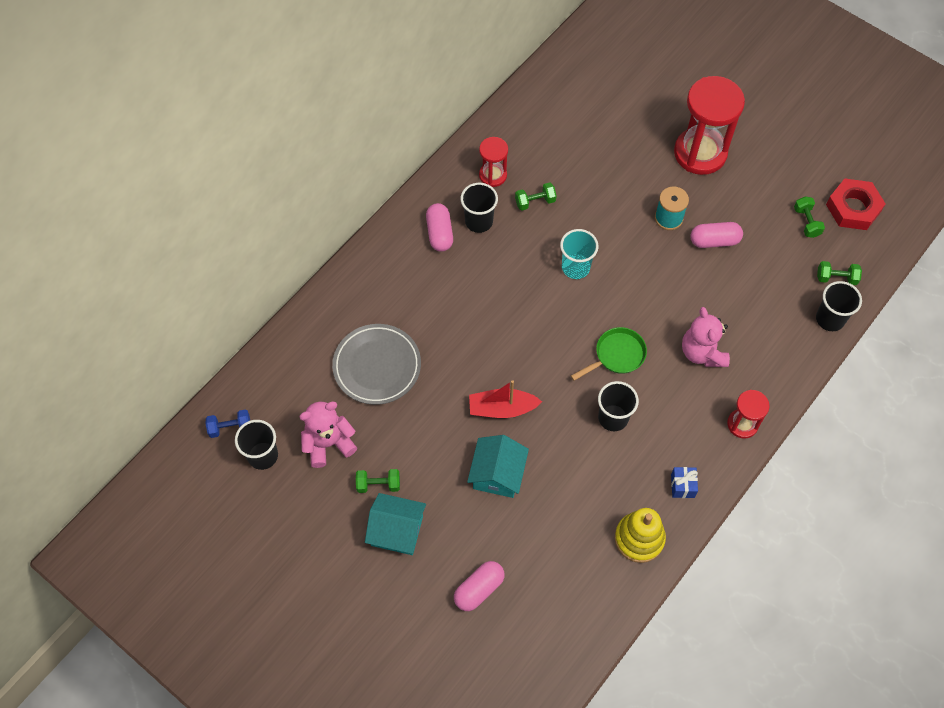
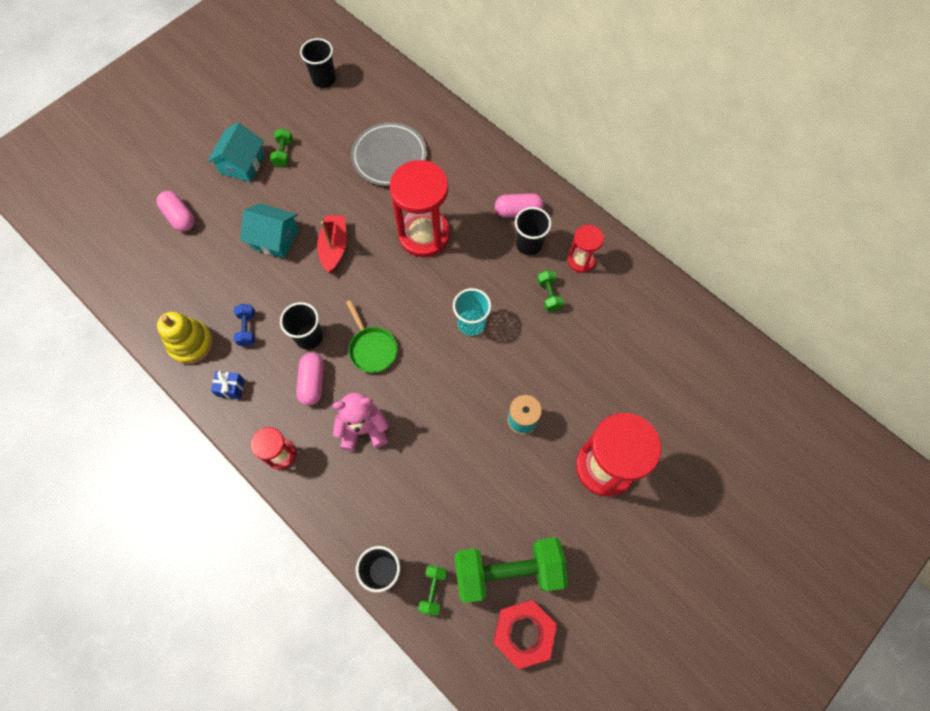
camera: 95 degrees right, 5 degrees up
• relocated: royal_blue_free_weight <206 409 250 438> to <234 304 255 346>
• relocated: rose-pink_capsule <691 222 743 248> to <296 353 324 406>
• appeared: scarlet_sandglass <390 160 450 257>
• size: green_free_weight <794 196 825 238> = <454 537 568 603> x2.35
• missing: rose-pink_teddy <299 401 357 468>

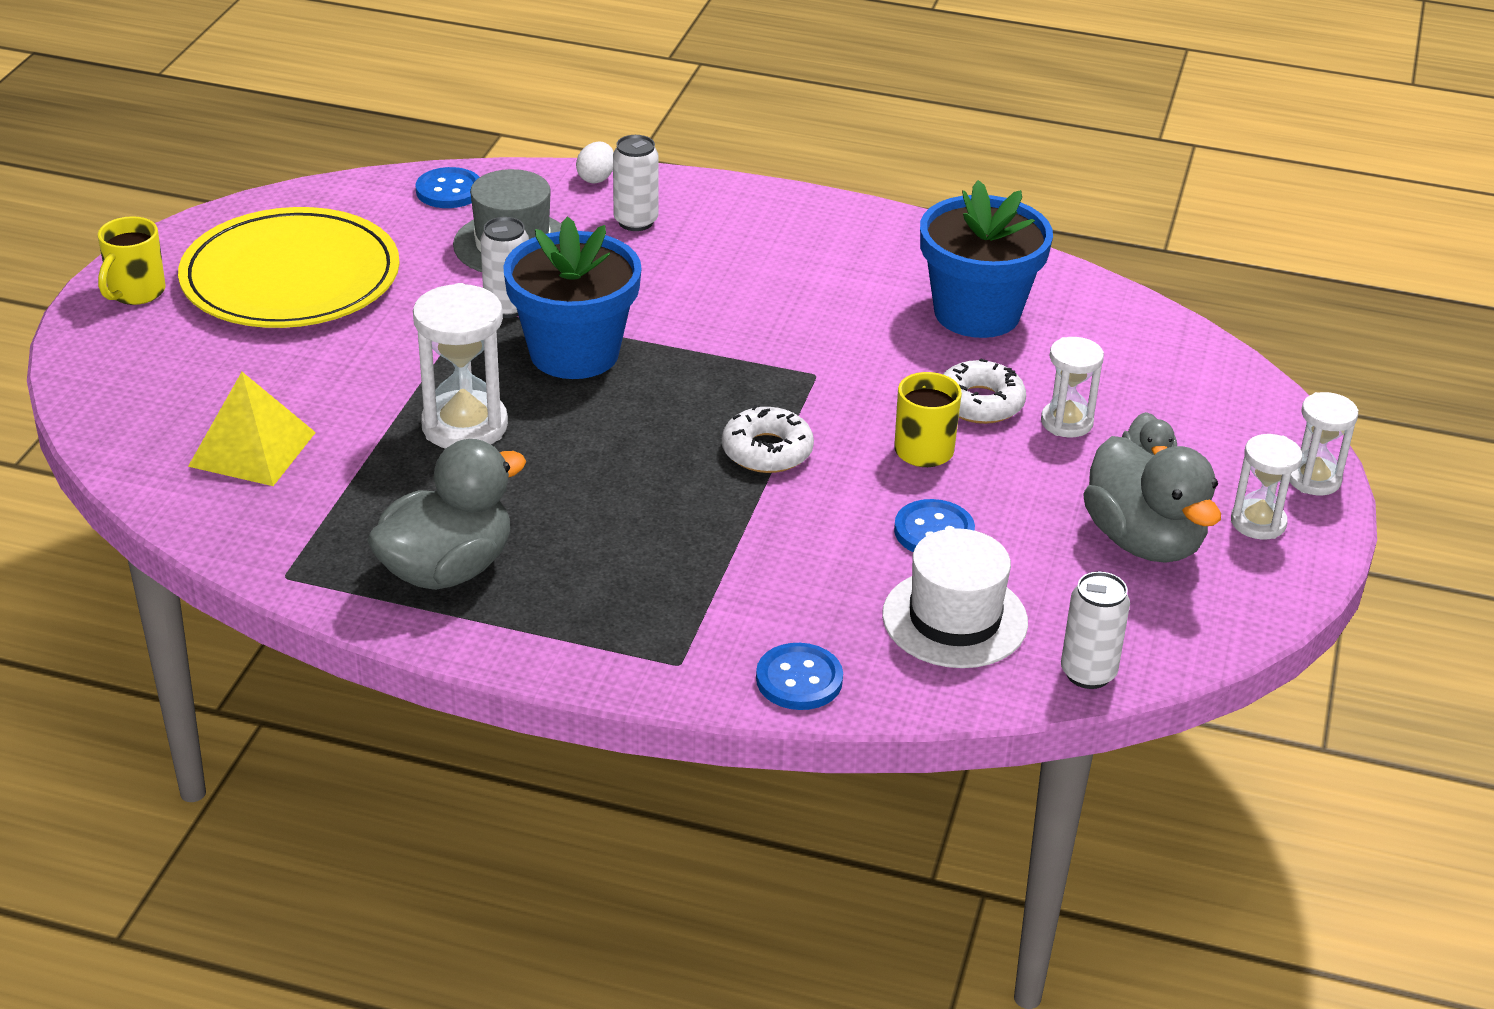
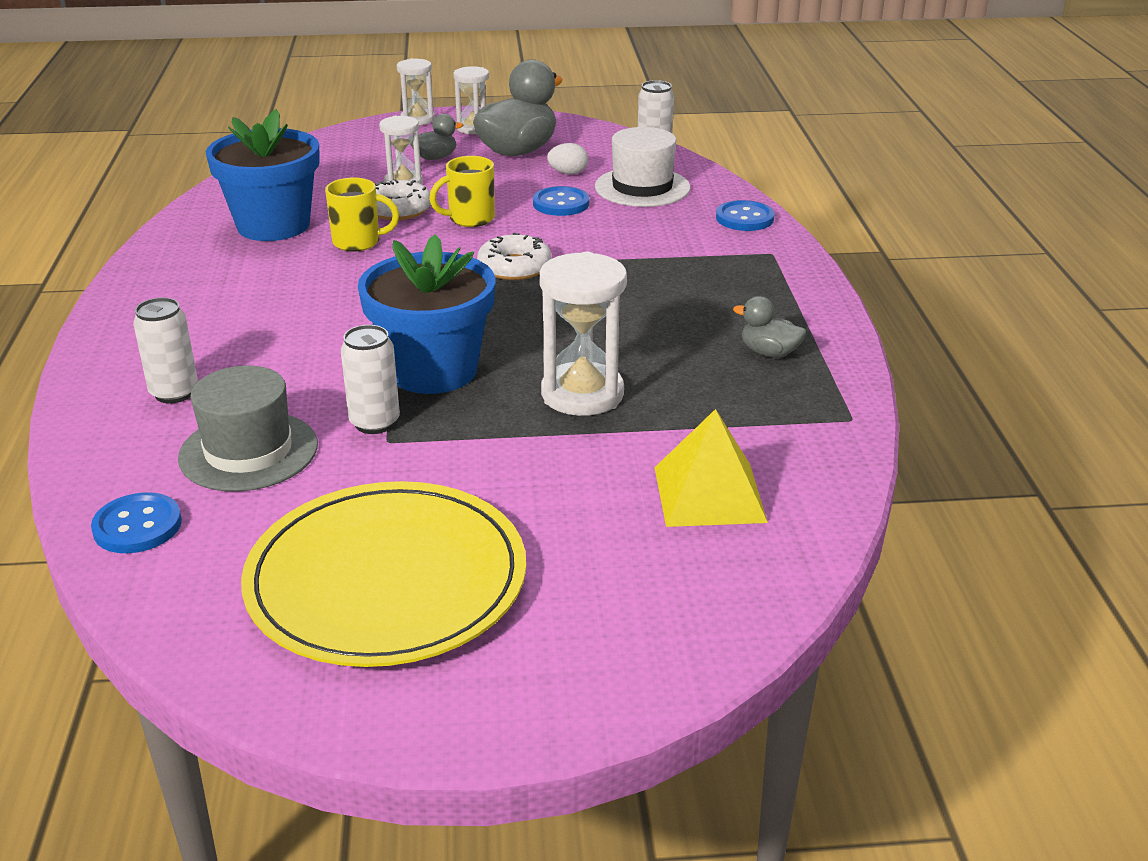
camera: 110 degrees left, 5 degrees down
• relocated: golden_coffee_mug <98 216 165 305> to <325 177 399 252>
• relocated: pure_white_toy_egg <576 142 614 184> to <547 143 588 174>
• size: ash-grey_rubber_duck <367 439 526 590> = <733 296 806 358> x0.50

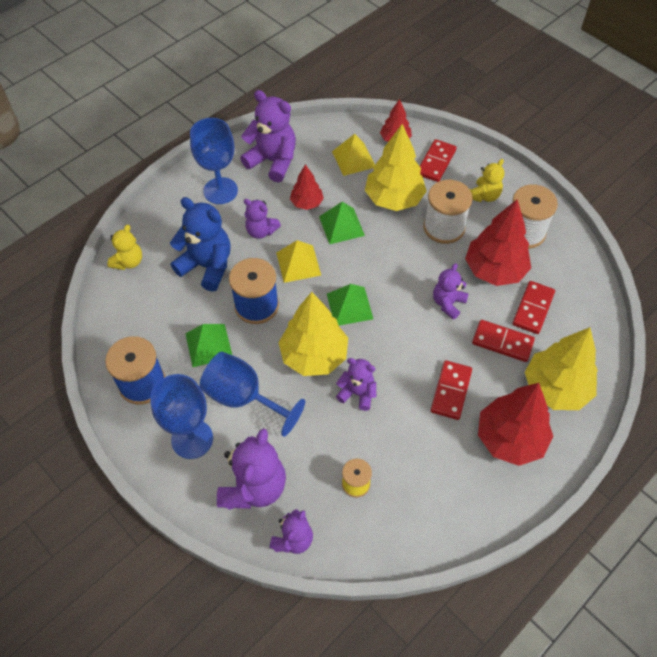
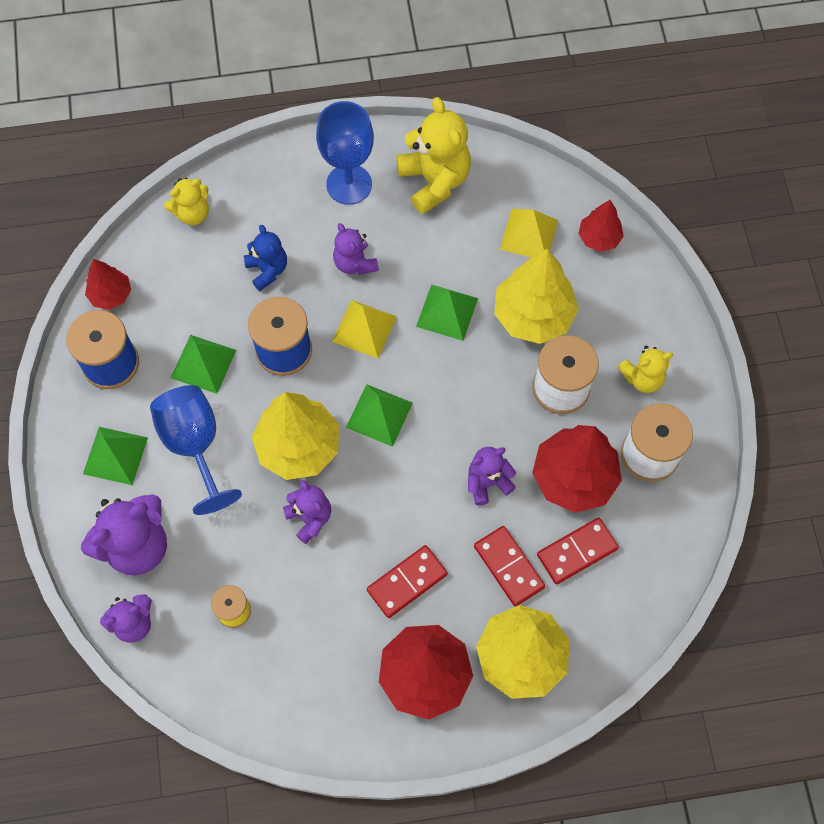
camera: 35 degrees right, 10 degrees up
• exchanged: royal_blue_goblet <150 374 213 459> to green_solid_pyramid <83 427 148 485>
• relocated: scarlet_toy_tree <290 164 324 210> to <85 259 131 310>
• size: royal_blue_teddy <170 197 231 292> = <244 225 287 291> x0.59
• colour: purple_teddy <240 90 296 183> to golden_teddy <397 97 471 214>
• missing: scarlet_domino_tile <420 139 457 182>

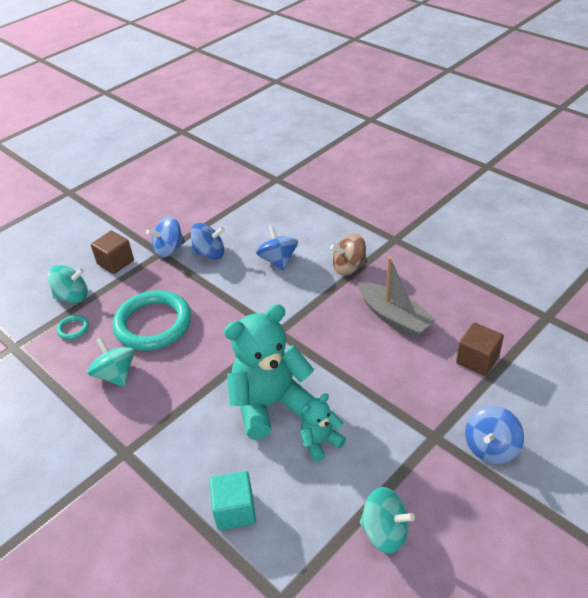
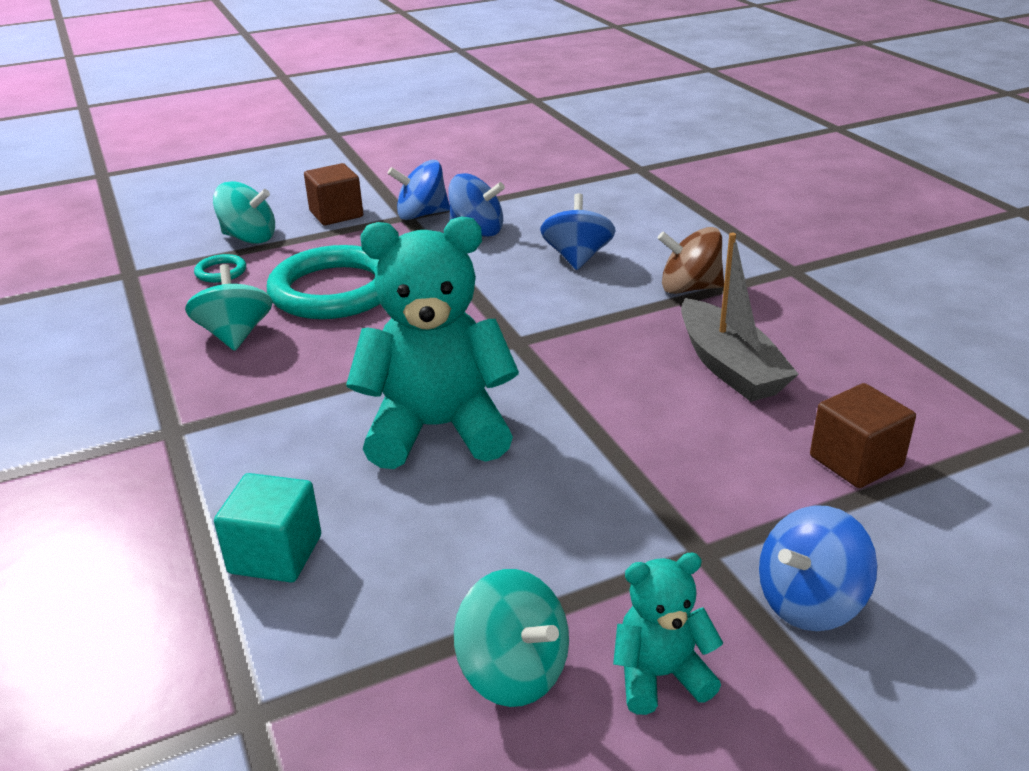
camera: 20 degrees right, 10 degrees down
• relocated: aqua_teddy <301 393 346 462> to <613 553 723 715>

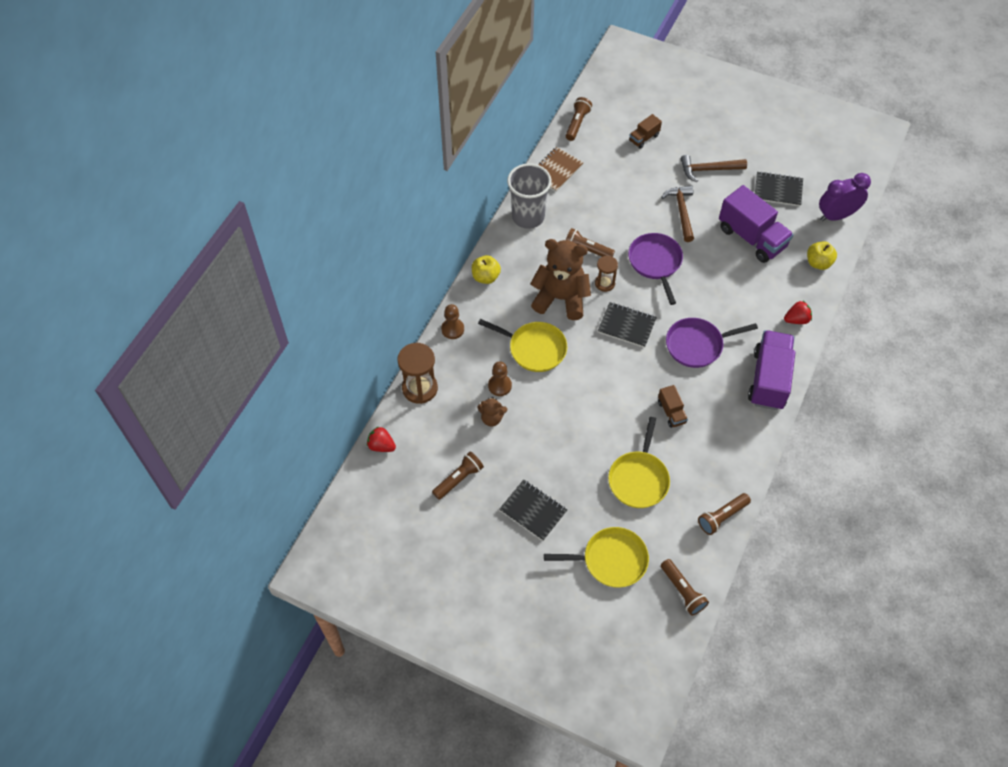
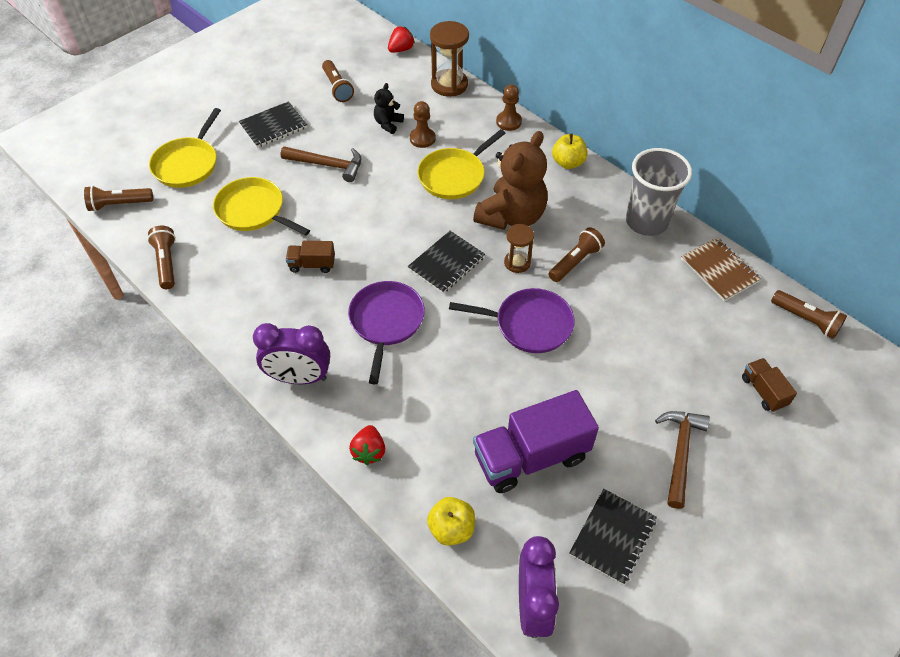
camera: 110 degrees right, 5 degrees down
• exchanged: purple_lorry <748 330 796 410> to purple_alarm_clock <253 323 330 384>
• relocated: brown_claw_hammer <661 185 694 242> to <281 146 361 182>
• colour: brown_teddy <477 397 507 426> to jet-black_teddy <374 83 404 134>

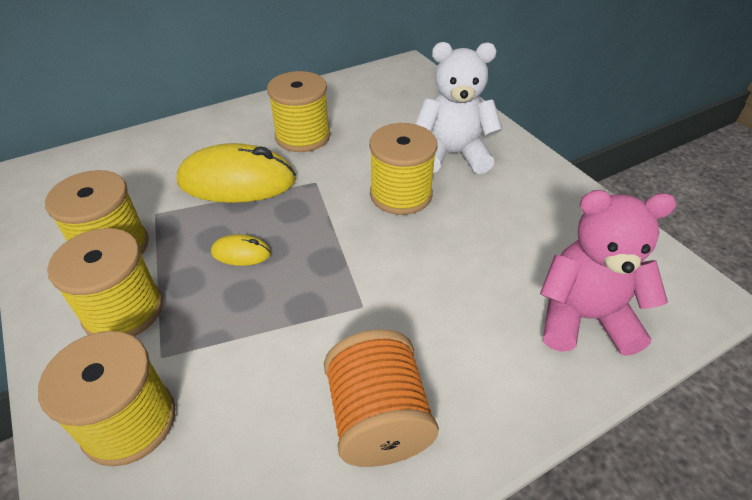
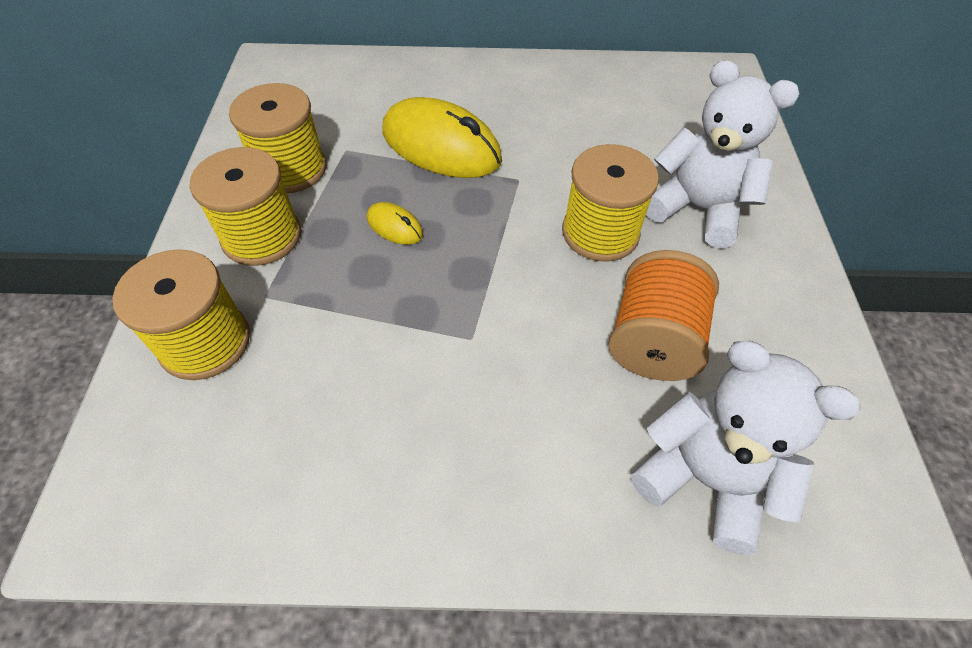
camera: 30 degrees right, 10 degrees up
• relocated: orange_reel_of_thread <324 329 439 467> to <608 250 719 381>
• colour: rose-pink_teddy <540 190 676 356> to pure_white_teddy <631 340 860 555>
• missing: golden_reel_of_thread <267 71 330 152>

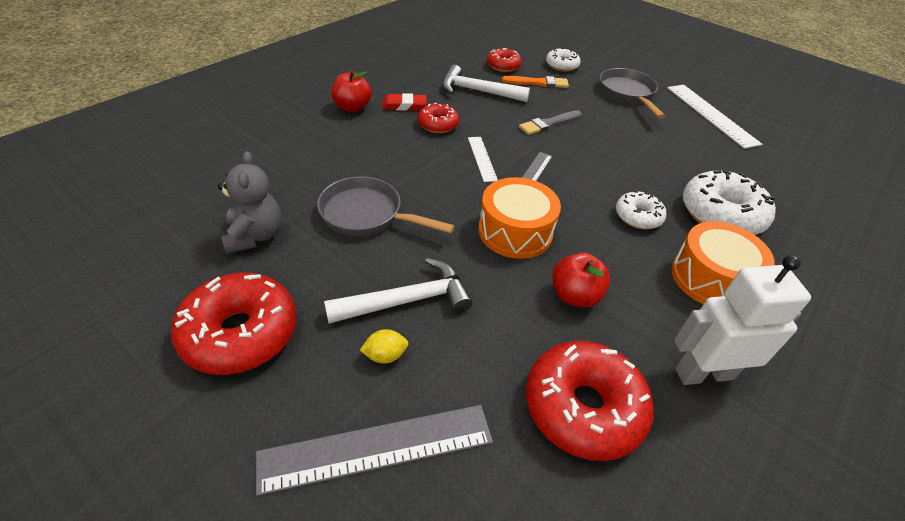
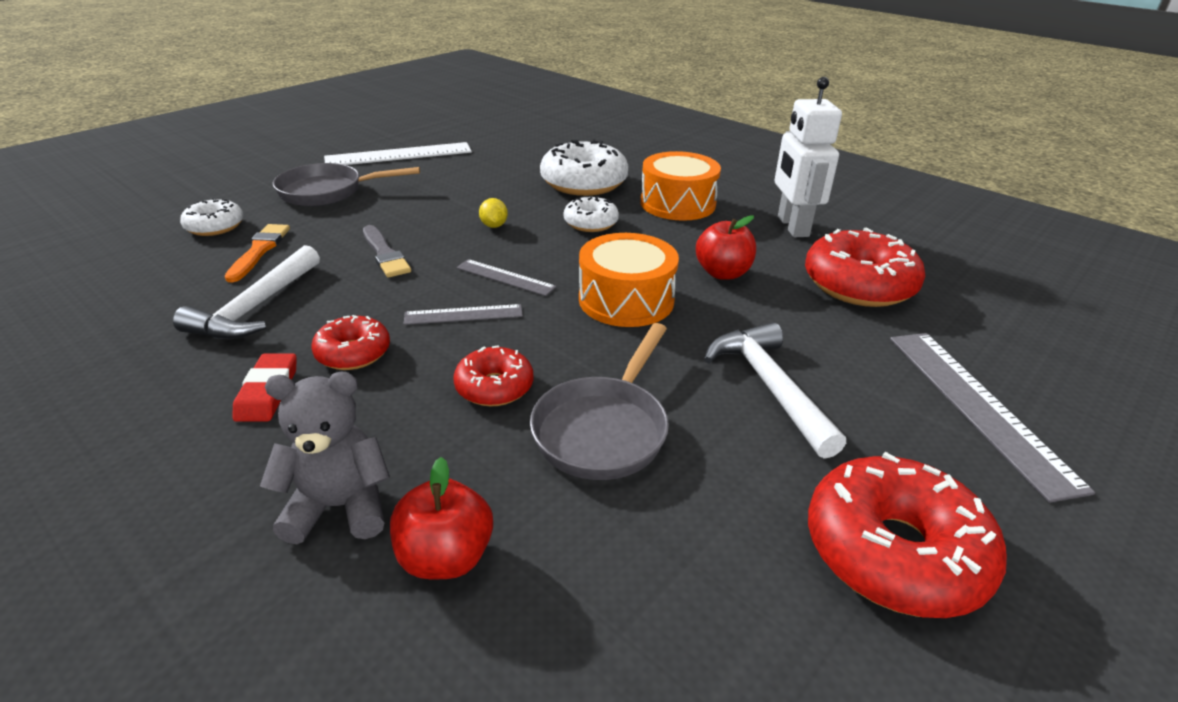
camera: 85 degrees left, 10 degrees down
• relocated: ash-grey_teddy <218 151 281 254> to <260 372 390 544>
• relocated: scarlet_toy_apple <332 71 372 112> to <390 457 493 579>
• colour: pure_white_ruler <468 137 498 182> to ash-grey_ruler <404 304 523 325>
• relocated: scarlet_donut <487 48 522 72> to <453 345 534 406>
• relocated: golden_citrus_fruit <360 329 408 364> to <479 198 508 228>

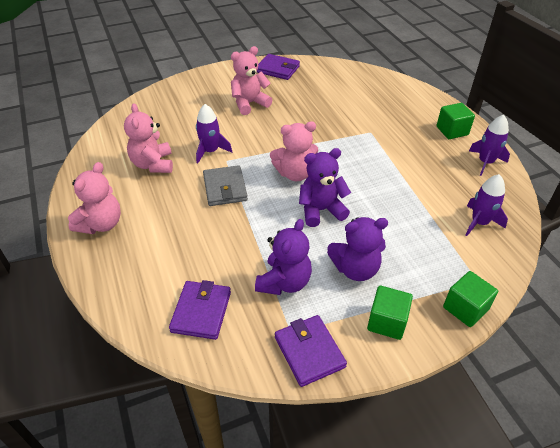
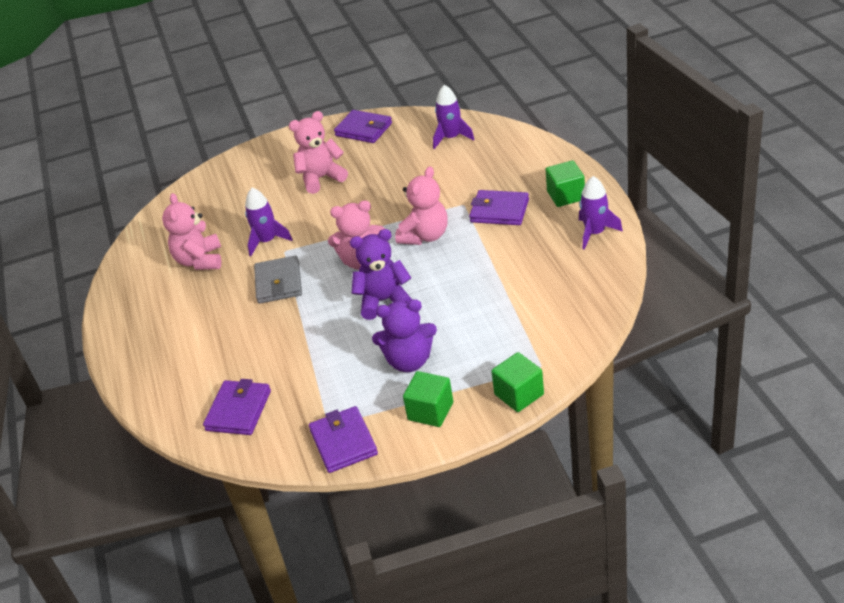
camera: 10 degrees right, 5 degrees down
• relocated: rose-pink_teddy <68 162 121 234> to <395 166 448 245>
• relocated: purple_rocket <465 174 508 236> to <433 85 475 149>
• appeared: purple_billfold <469 190 529 225>
• missing: purple_teddy <255 219 312 295>

